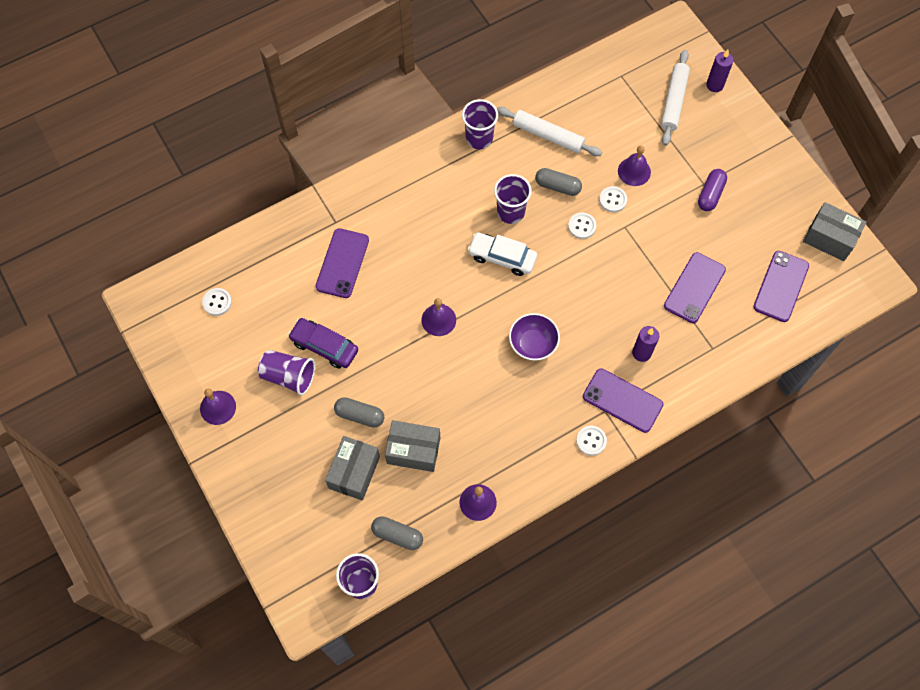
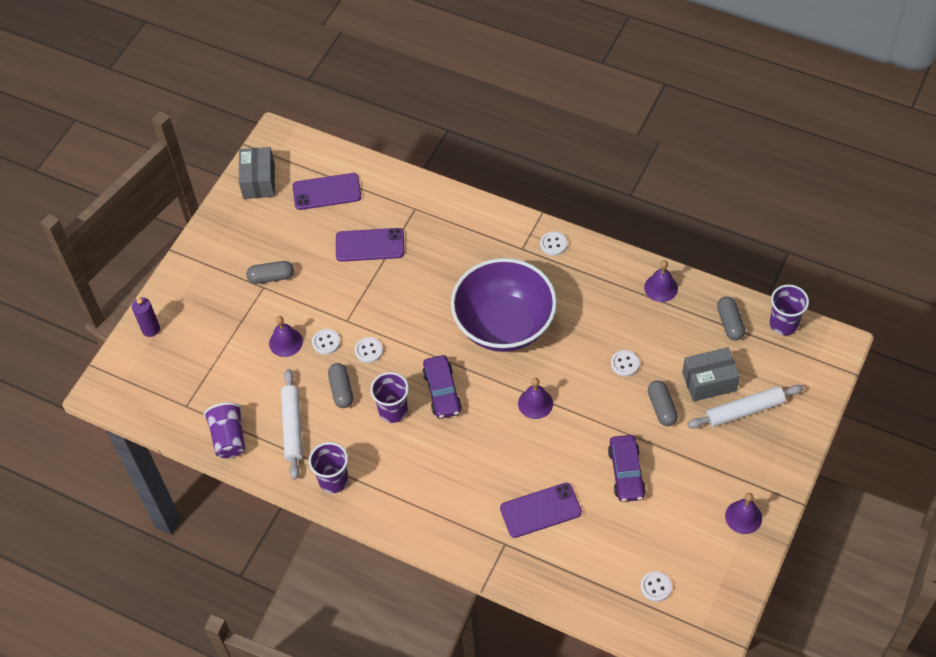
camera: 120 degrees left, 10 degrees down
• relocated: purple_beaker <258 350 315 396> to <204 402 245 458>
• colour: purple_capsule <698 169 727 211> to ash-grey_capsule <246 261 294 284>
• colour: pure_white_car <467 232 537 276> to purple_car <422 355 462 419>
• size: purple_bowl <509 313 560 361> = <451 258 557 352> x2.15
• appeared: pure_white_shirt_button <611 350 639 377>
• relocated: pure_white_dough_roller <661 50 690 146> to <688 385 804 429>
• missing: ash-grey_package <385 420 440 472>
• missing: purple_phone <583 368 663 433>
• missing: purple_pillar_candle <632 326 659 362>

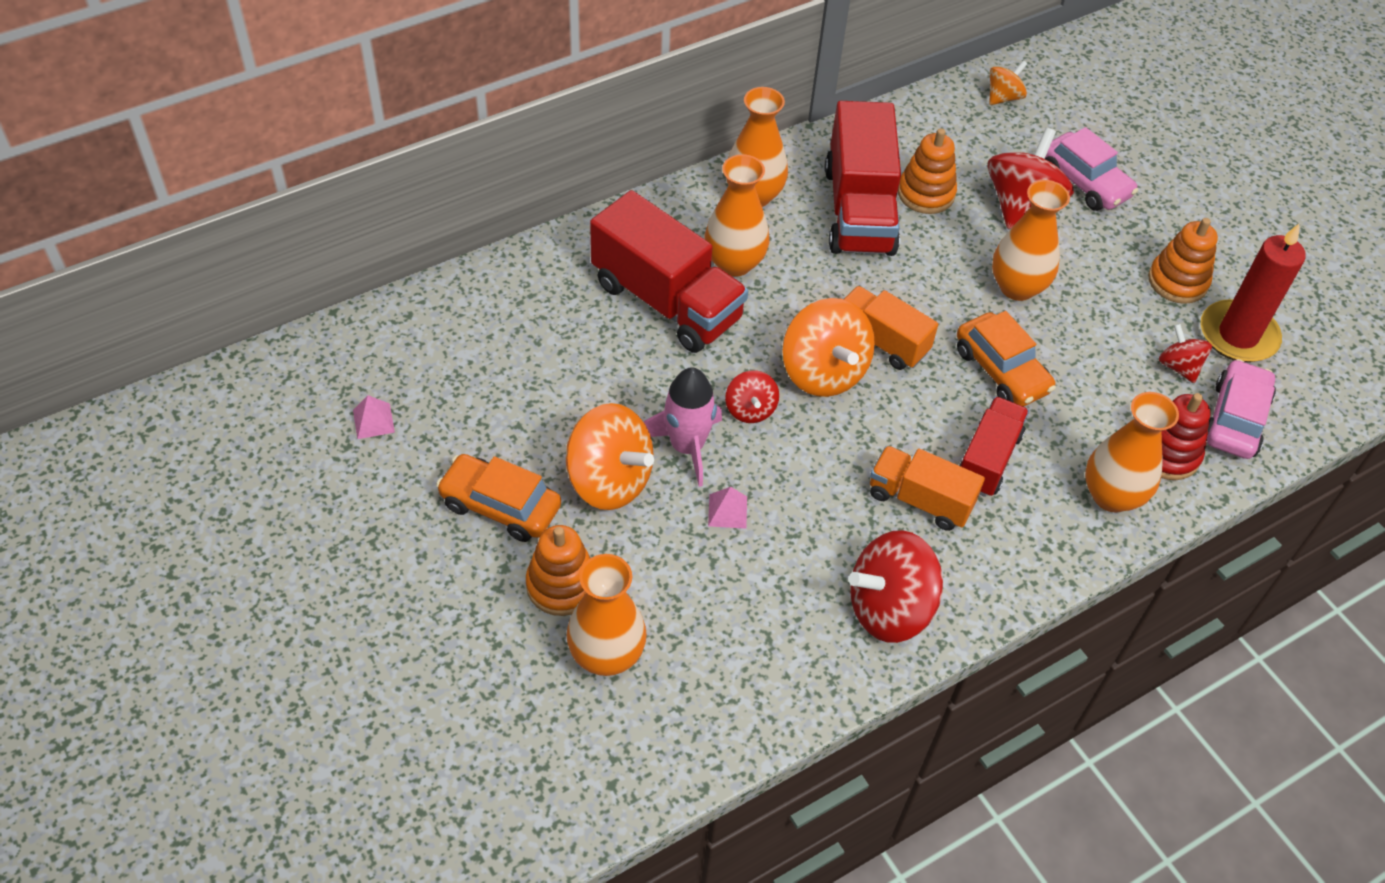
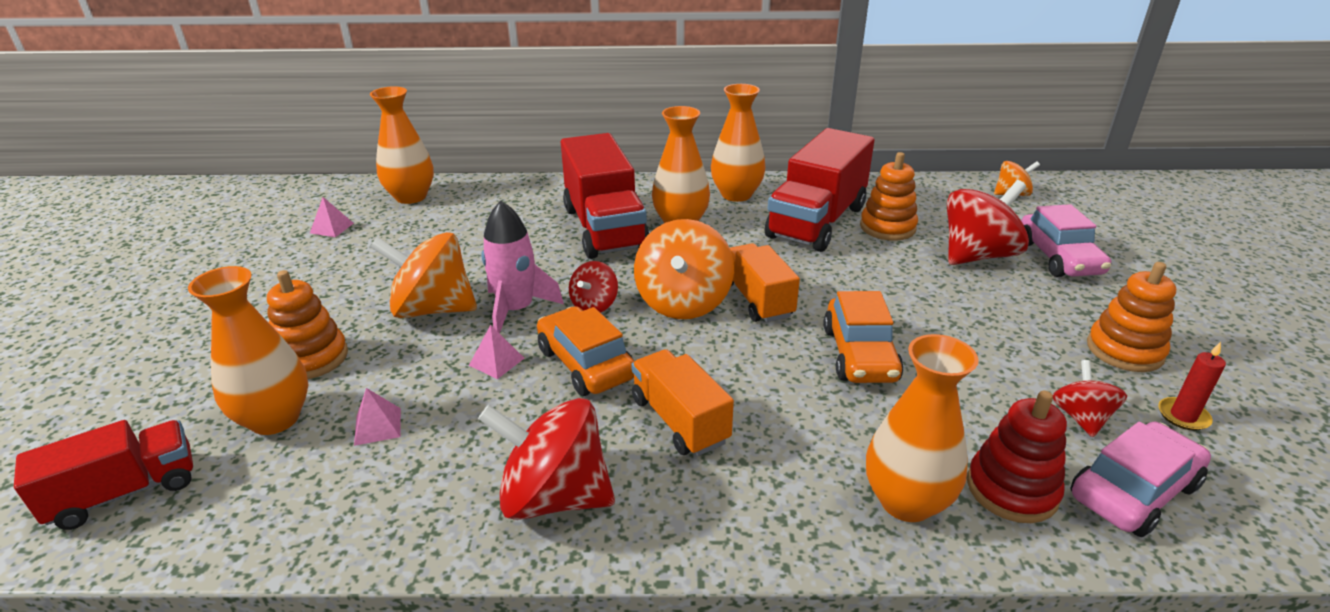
camera: 35 degrees right, 20 degrees down
• relocated: scarlet_lorry <959 396 1029 497> to <14 420 193 530>
• appeared: rose-pink_solid_pyramid <354 388 401 446>
• relocated: orange_flower_vase <992 180 1070 301> to <370 86 434 204>
• spun: orange_spinning_top <565 403 654 510> = <370 232 477 318> 120 degrees clockwise
• relocated: orange_car <436 454 561 542> to <537 306 634 396>
• size: scarlet_pillar_candle <1201 223 1306 362> = <1158 342 1226 431> x0.46

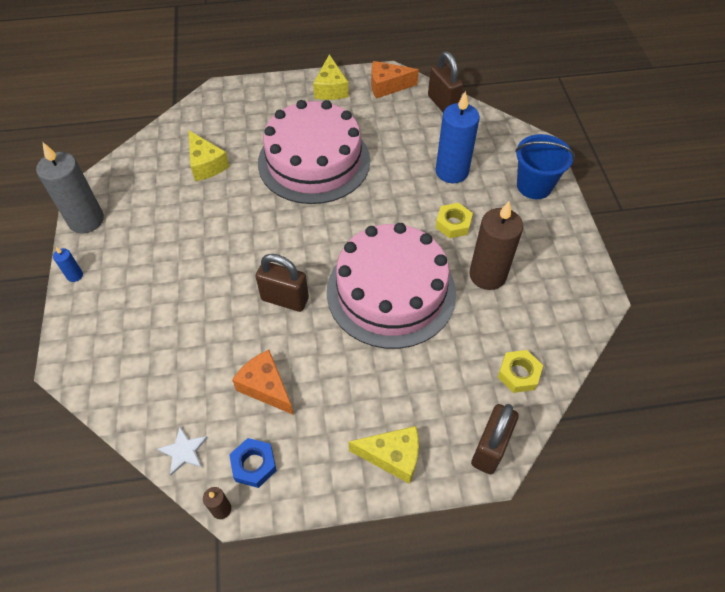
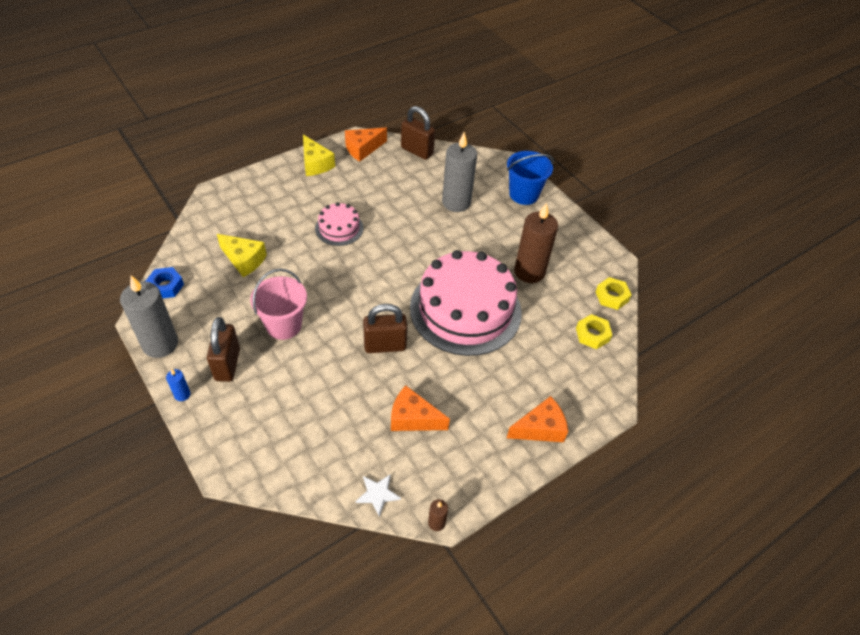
camera: 30 degrees left, 5 degrees down
• relocated: royal_blue_nut <229 438 277 488> to <146 267 184 298>
• relocated: brown_padlock <471 404 519 474> to <207 317 240 382>
• appeared: rose-pink_pail <250 269 307 340>
• size: rose-pink_layer_cake <258 100 370 204> = <315 202 363 246> x0.47
• colour: royal_blue_pillar_candle <435 91 480 183> to ash-grey_pillar_candle <442 132 477 212>
• colour: golden_cheese <349 426 419 484> to orange_cheese <507 396 568 442>
• relocated: golden_nut <435 203 473 238> to <596 277 631 310>

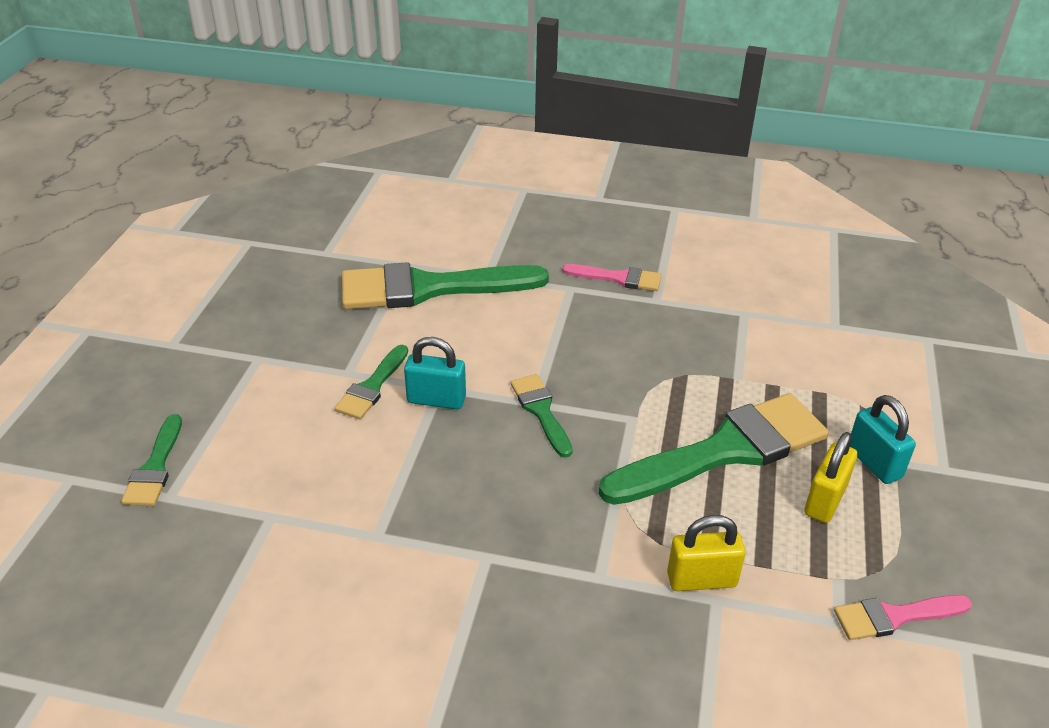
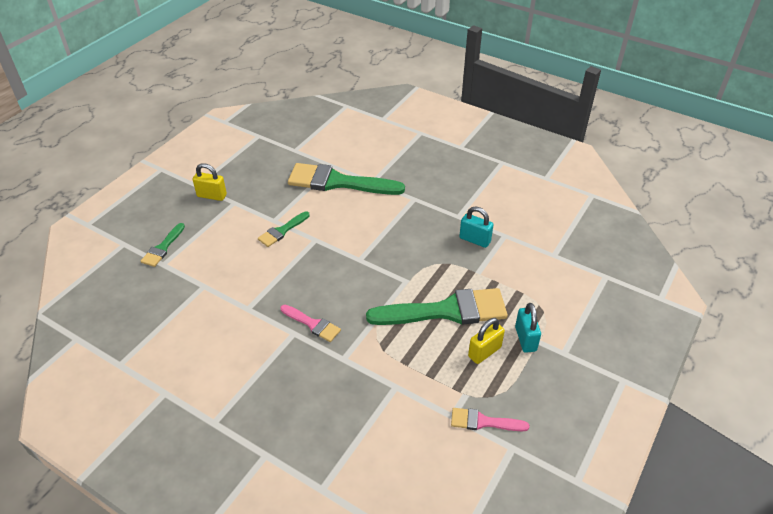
camera: 20 degrees right, 5 degrees up
• relocated: golden_padlock <667 515 746 591> to <193 163 227 201>
• relocated: rose-pink_paintbrush <562 264 662 291> to <281 305 341 342>
• relocated: aqua_padlock <404 337 466 409> to <459 207 494 248>
• missing: green_paintbrush <510 374 573 458>

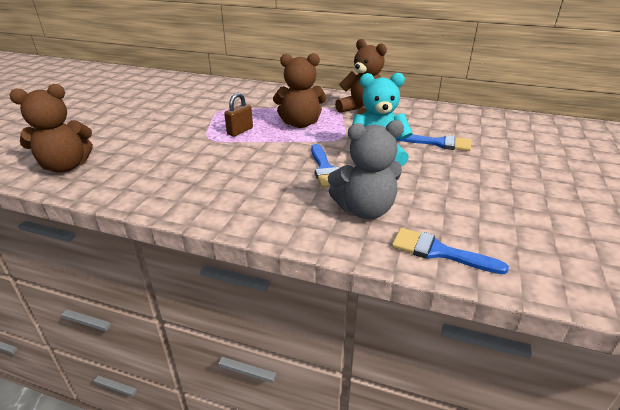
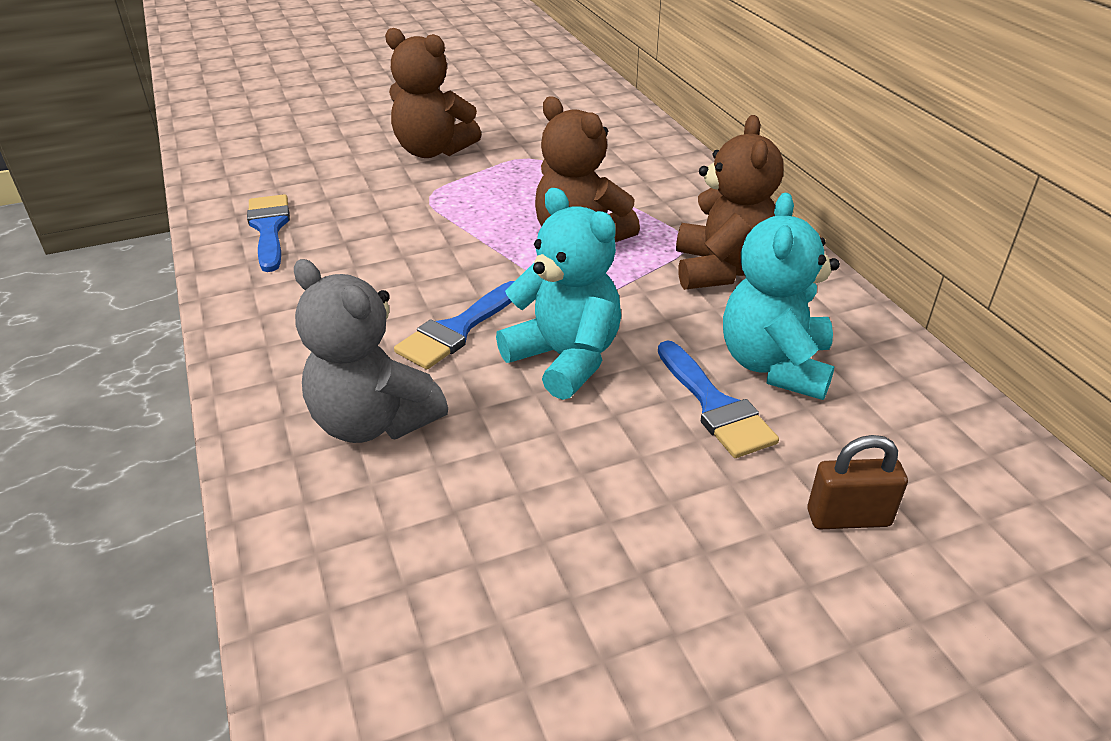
camera: 50 degrees right, 5 degrees up
• relocated: royal_blue_paintbrush <392 228 509 274> to <247 194 290 272>
• relocated: brown_teddy <9 84 93 173> to <385 28 481 158>
• appeared: aqua_teddy <723 192 840 400>
• relocated: brown_padlock <224 93 253 137> to <807 435 908 529>

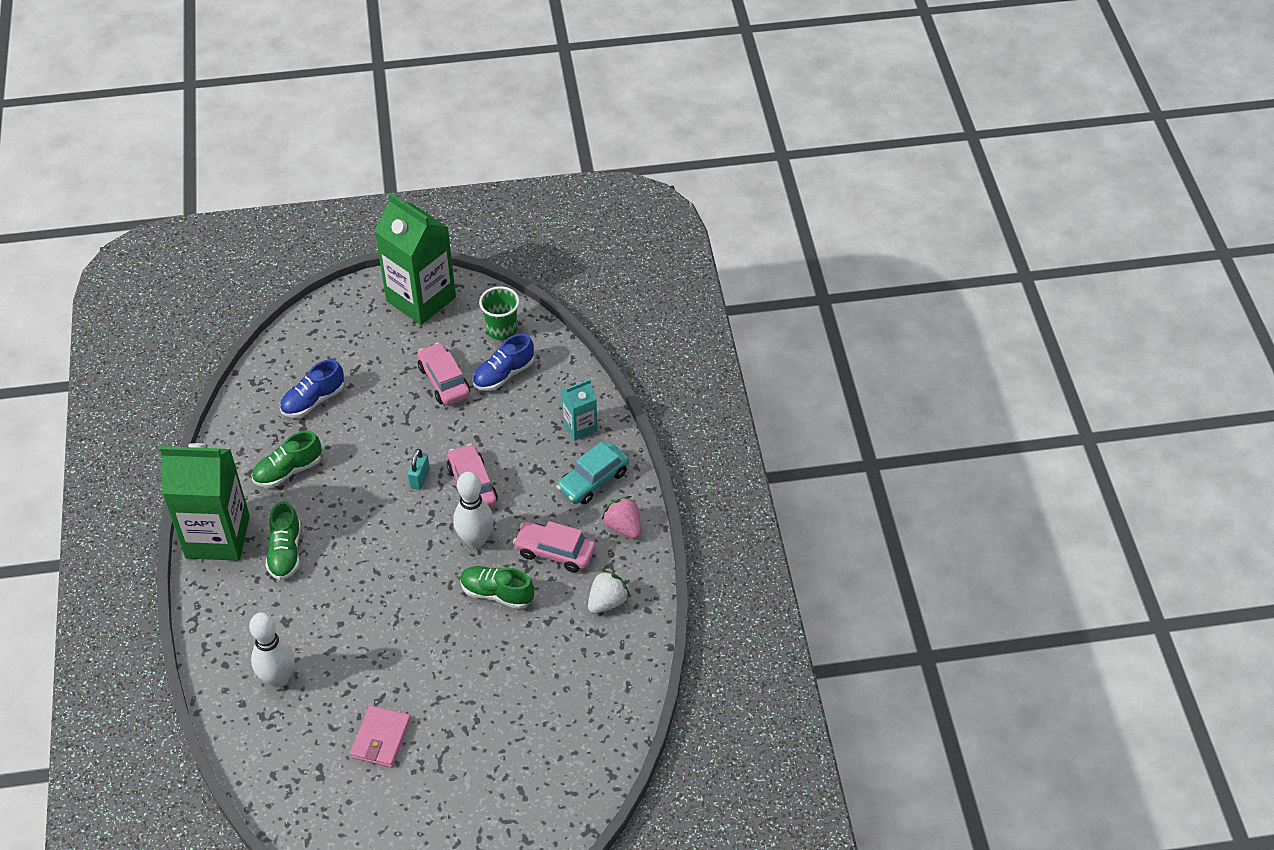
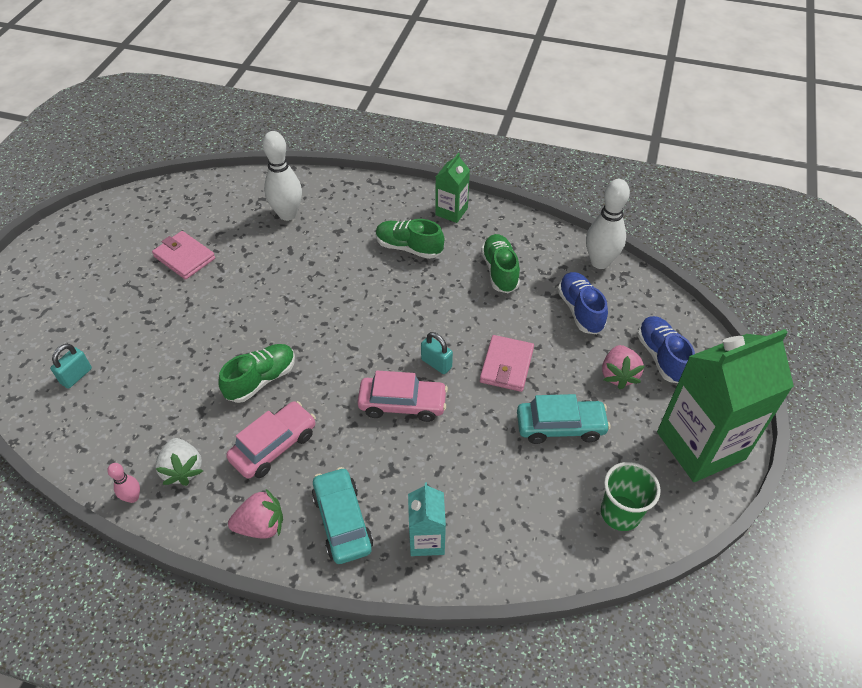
camera: 115 degrees right, 0 degrees up
• appeared: aqua_padlock <50 344 92 389>
• appeared: rose-pink_tenpin <107 463 140 503>
• size: green_carton <160 443 250 561> = <435 153 470 223> x0.49
• appeared: rose-pink_billfold <480 335 534 392>
• colour: rose-pink_car <417 342 470 405> to aqua_car <517 394 610 444>
• relocated: pure_white_tenpin <453 472 494 548> to <586 179 630 269>
• appeared: rose-pink_toy_strawberry <602 345 644 389>
• relocated: royal_blue_sneaker <472 334 534 391> to <637 316 695 383>

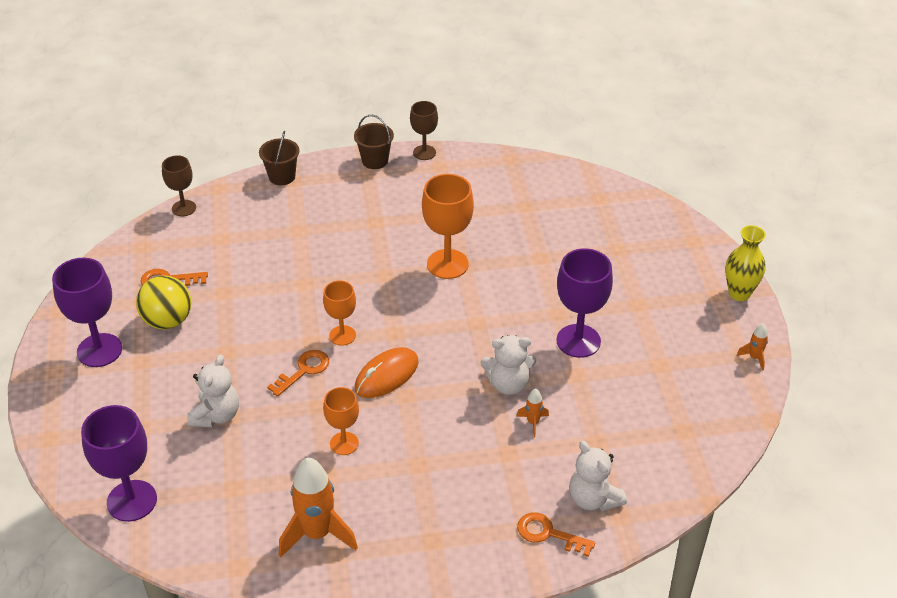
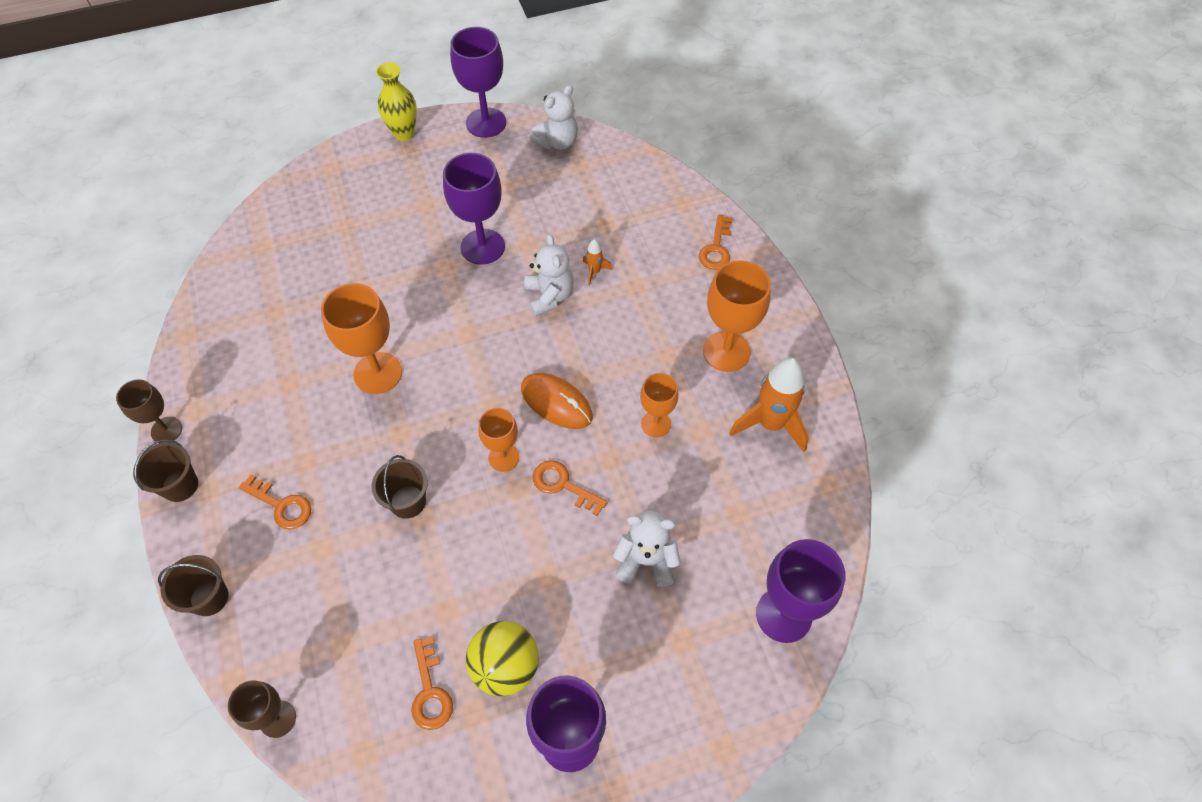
camera: 100 degrees left, 15 degrees up
• appeared: orange_key <239 474 311 529>
• appeared: brown_pail <371 455 428 519>
• exchanged: orange_rocket <737 324 768 371> to purple_goblet <450 27 506 138>
• relocated: pure_white_teddy <569 441 627 511> to <530 85 578 150>
• appeared: orange_goblet <703 260 771 372>

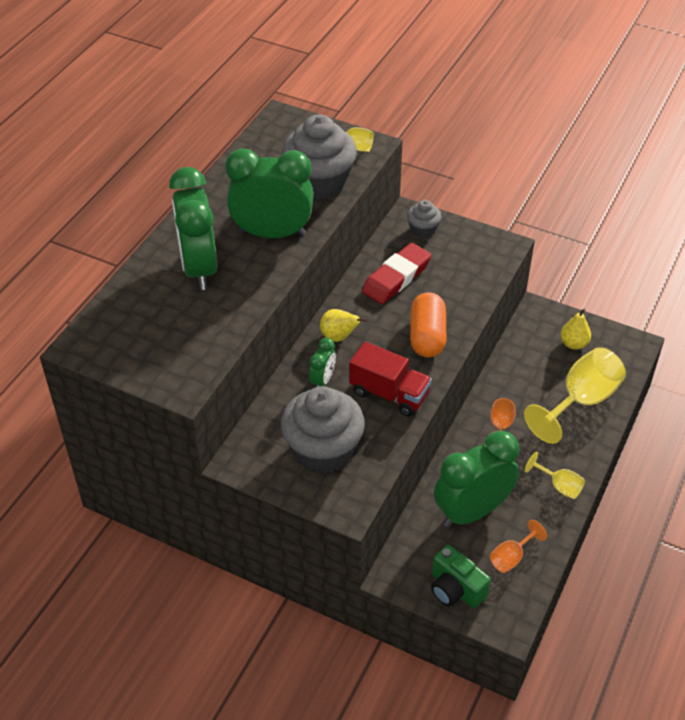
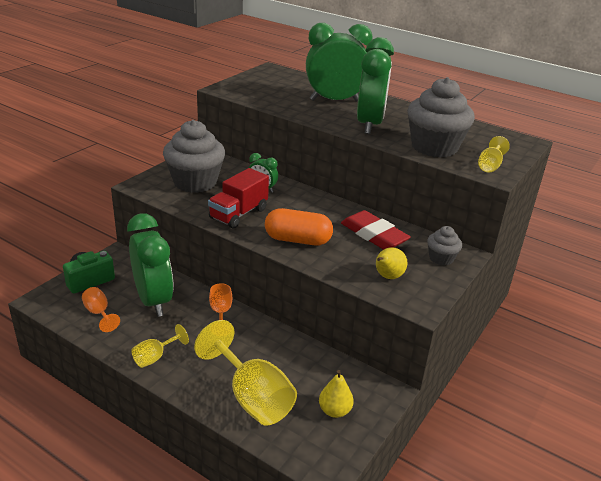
camera: 95 degrees right, 15 degrees down
• relocated: golden_toy_pear <320 309 367 342> to <376 247 408 279>

